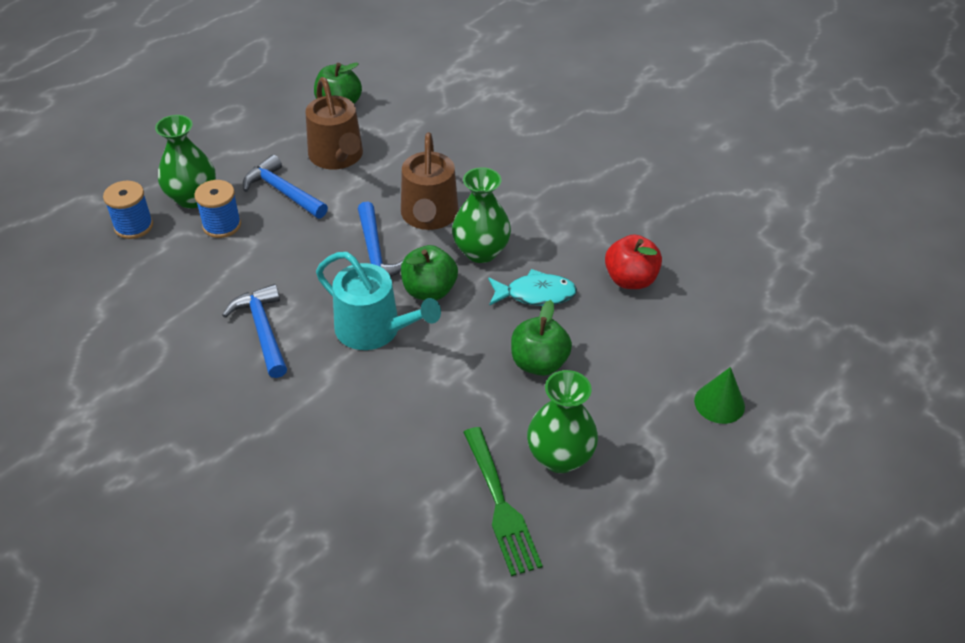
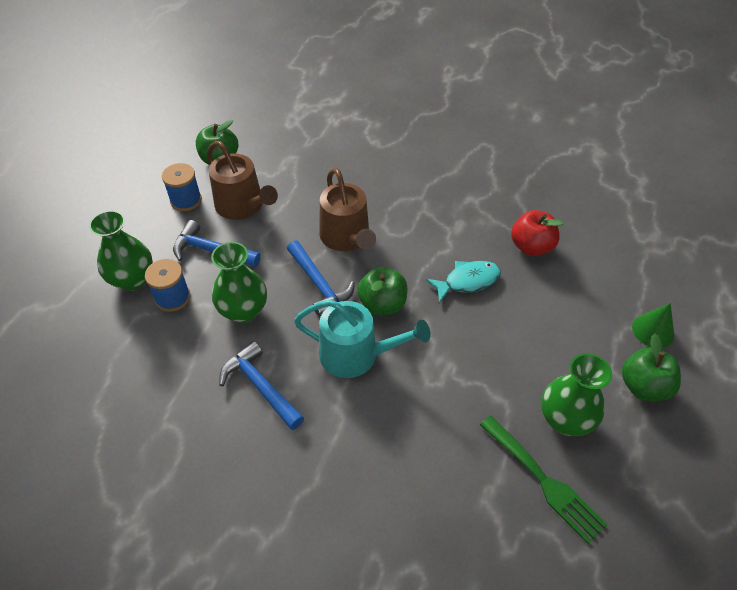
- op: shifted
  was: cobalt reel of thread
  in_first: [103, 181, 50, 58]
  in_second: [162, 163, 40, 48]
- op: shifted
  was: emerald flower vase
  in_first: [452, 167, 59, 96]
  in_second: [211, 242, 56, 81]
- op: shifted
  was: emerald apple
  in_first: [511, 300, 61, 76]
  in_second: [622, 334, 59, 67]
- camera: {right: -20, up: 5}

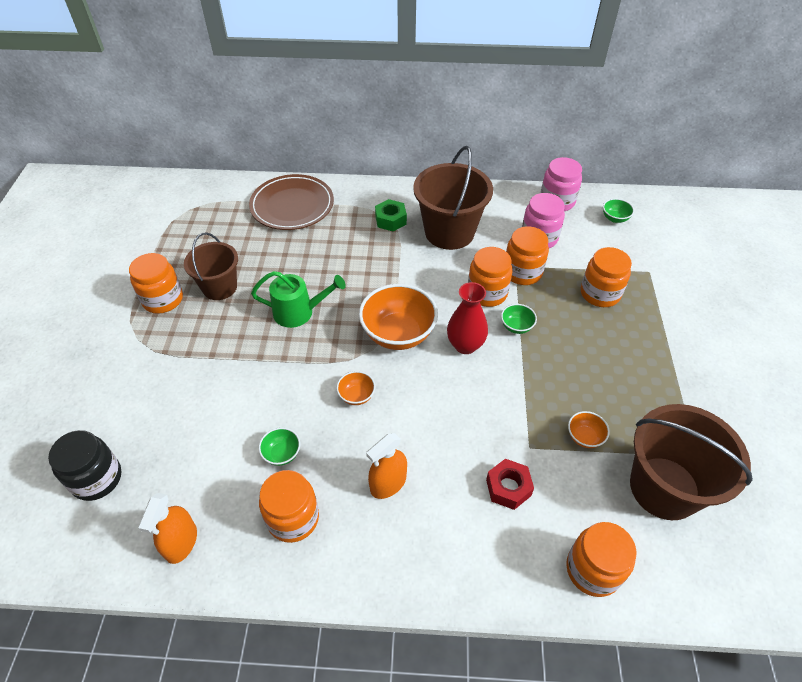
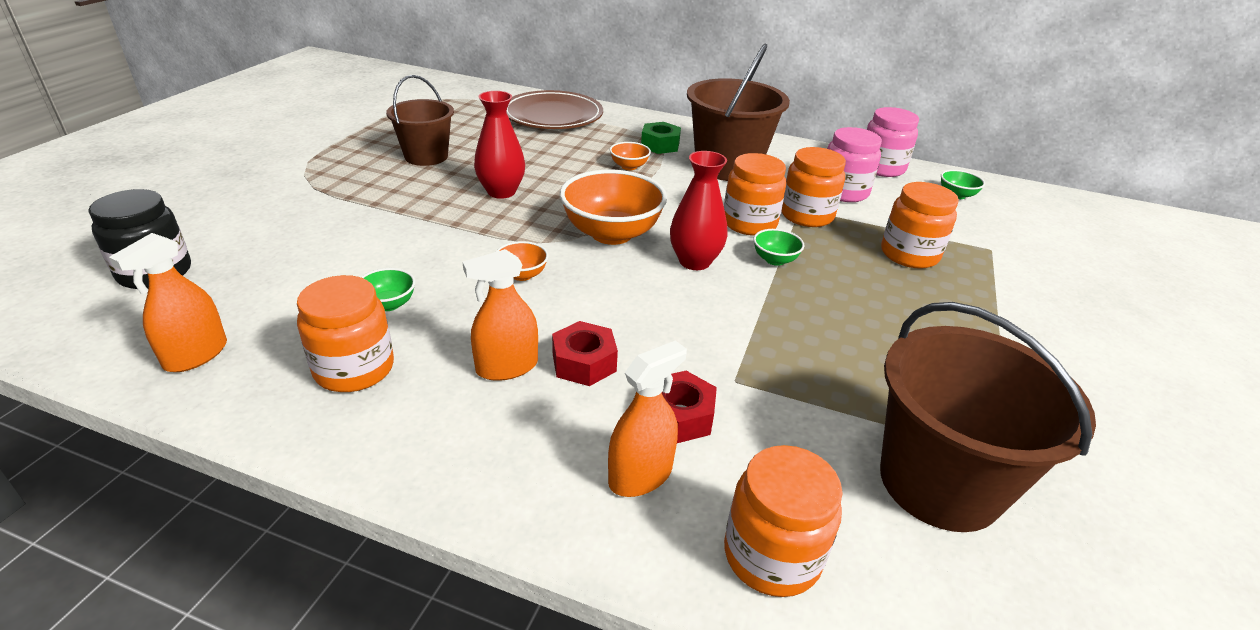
- op: swapped
  was: emerald watering pot
  now: red flower vase
  in_first: [251, 271, 95, 57]
  in_second: [474, 91, 51, 108]
- op: new
  now: red nut
  in_second: [552, 321, 66, 65]
- op: new
  now: orange spray bottle
  in_second: [608, 340, 79, 157]
- op: shifted
  was: orange bowl
  in_first: [568, 411, 42, 37]
  in_second: [610, 142, 41, 28]
- op: gone
  was: orange jam jar
  in_first: [129, 253, 54, 61]
- camera: {right: 15, up: -15}

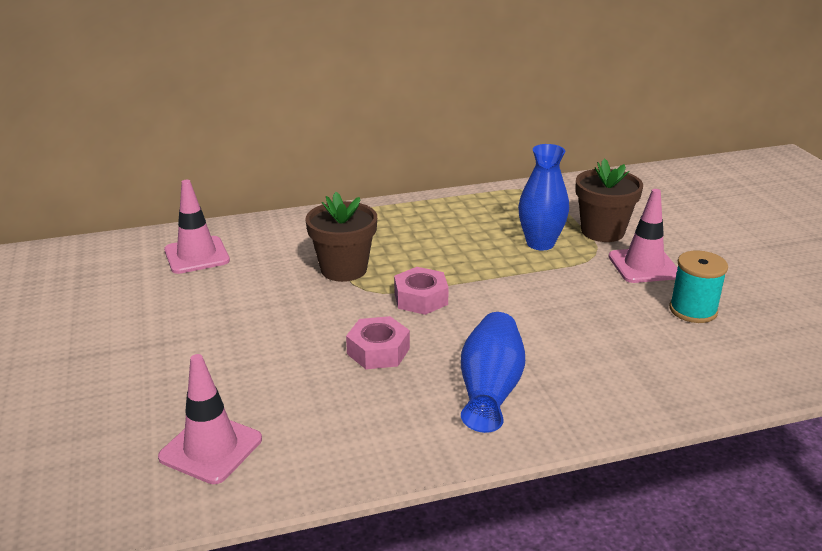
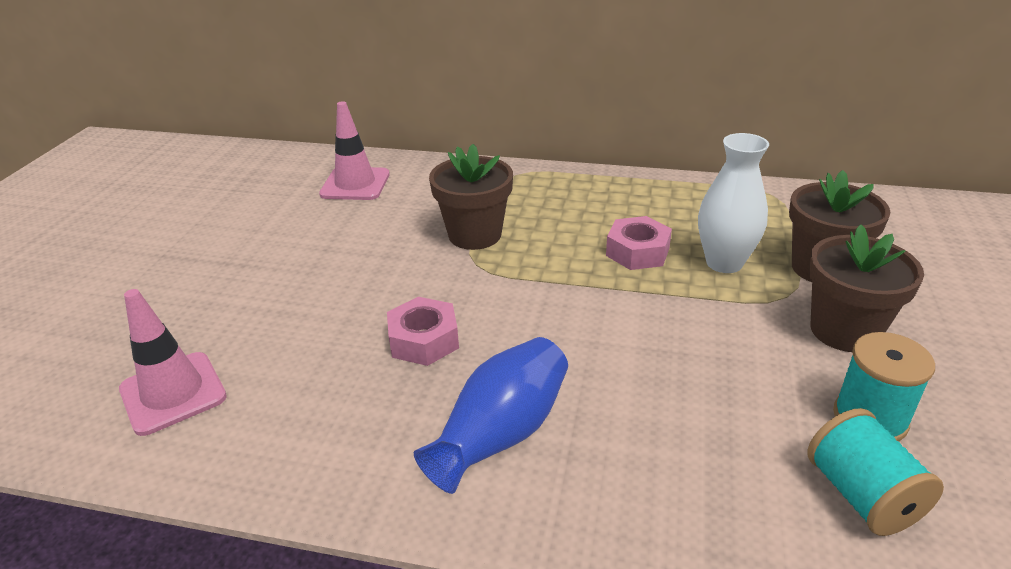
- op: shifted
  was: rose-pink nut
  in_first: [394, 267, 55, 48]
  in_second: [606, 216, 66, 54]
- op: repainted
  was: cobalt flower vase
  now: pure white flower vase
  in_first: [518, 144, 51, 107]
  in_second: [698, 133, 71, 140]
- op: new
  now: teal reel of thread
  in_second: [807, 408, 137, 128]
- op: swapped
  was: rose-pink safety cone
  now: brown potted plant
  in_first: [608, 189, 69, 94]
  in_second: [808, 224, 116, 128]
- camera: {right: 30, up: 5}

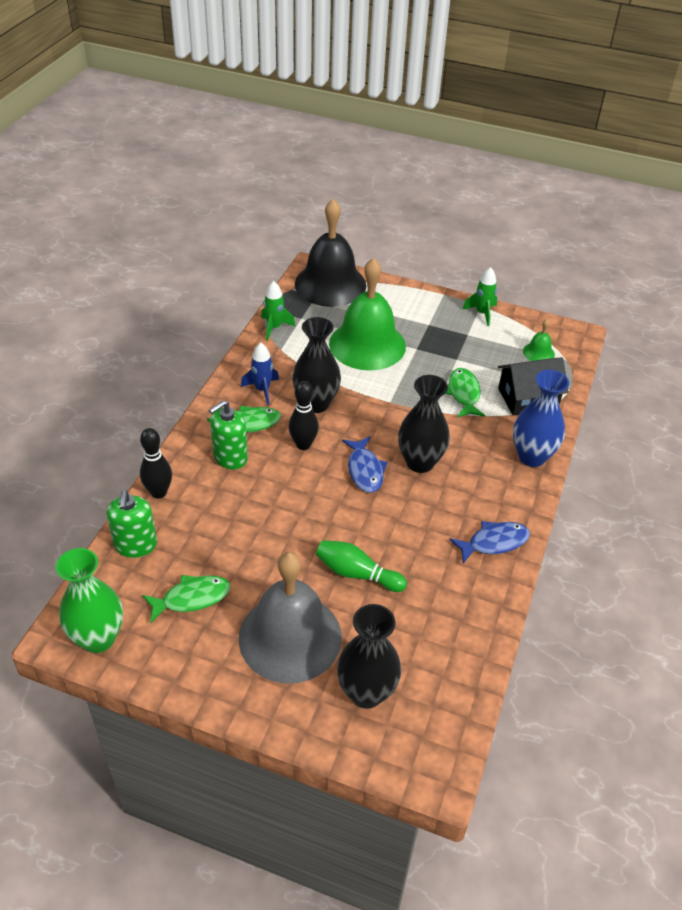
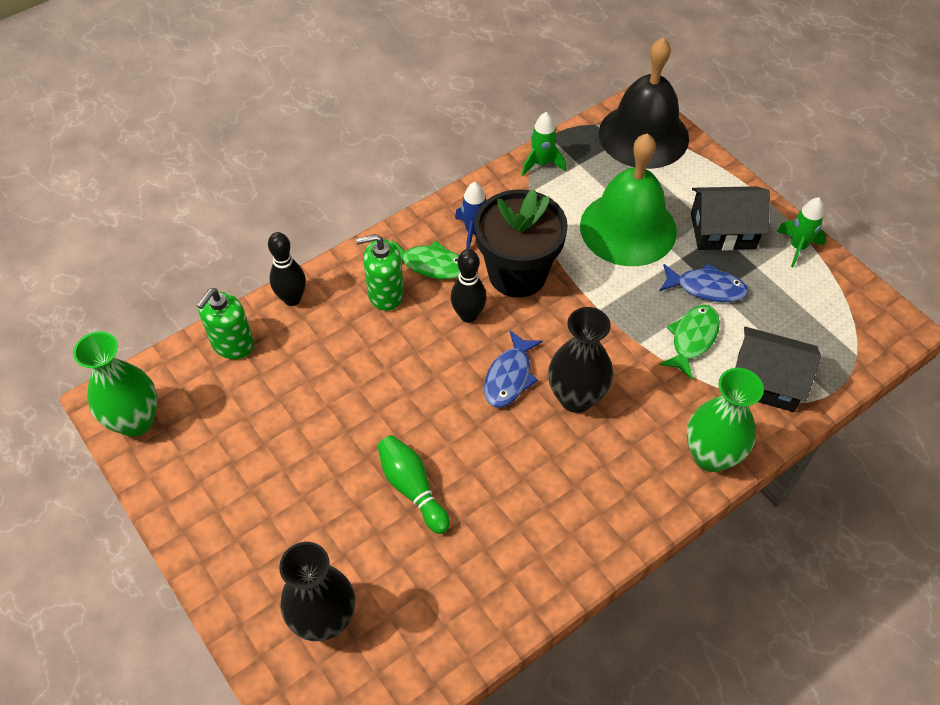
- op: swapped
  was: black flower vase
  now: black potted plant
  in_first: [292, 317, 49, 96]
  in_second: [474, 189, 94, 109]
- op: shifted
  was: cobalt toy fish
  in_first: [449, 521, 81, 43]
  in_second: [659, 263, 90, 40]
- op: repainted
  was: cobalt flower vase
  now: emerald flower vase
  in_first: [513, 370, 56, 97]
  in_second: [687, 368, 77, 104]
- op: new
  now: black toy house
  in_second: [691, 186, 79, 64]
- op: gone
  was: emerald toy fish
  in_first: [142, 575, 88, 48]
- op: gone
  was: grey bell
  in_first: [239, 552, 103, 131]
- op: gone
  was: emerald bell
  in_first: [523, 319, 32, 42]
- camera: {right: 35, up: 10}

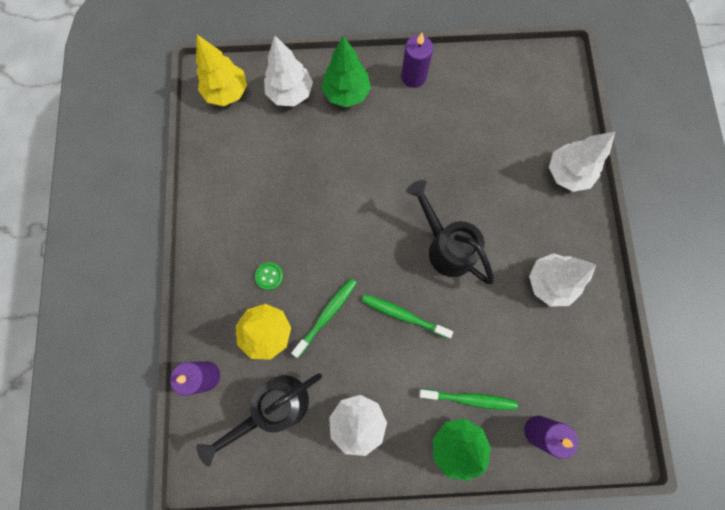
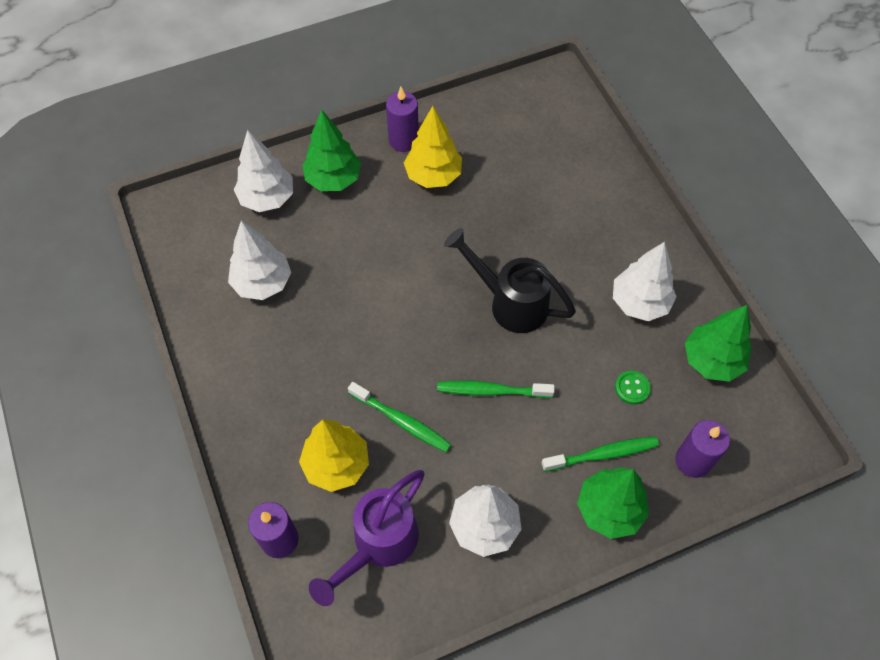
- op: shifted
  was: pure white toy tree
  in_first: [549, 132, 66, 60]
  in_second: [228, 221, 63, 79]
- op: repainted
  was: black watering pot
  now: violet watering pot
  in_first: [196, 373, 126, 94]
  in_second: [309, 470, 116, 136]
- op: rotated
  was: emerald tooth brush
  in_first: [291, 278, 66, 80]
  in_second: [348, 382, 103, 70]
  clockwise: 105
- op: shifted
  was: golden toy tree
  in_first: [196, 35, 51, 71]
  in_second: [404, 106, 58, 82]
- op: shifted
  was: emerald button
  in_first: [255, 262, 28, 28]
  in_second: [615, 371, 36, 33]
- op: new
  now: emerald toy tree
  in_second: [685, 305, 66, 77]
- camera: {right: -20, up: -15}

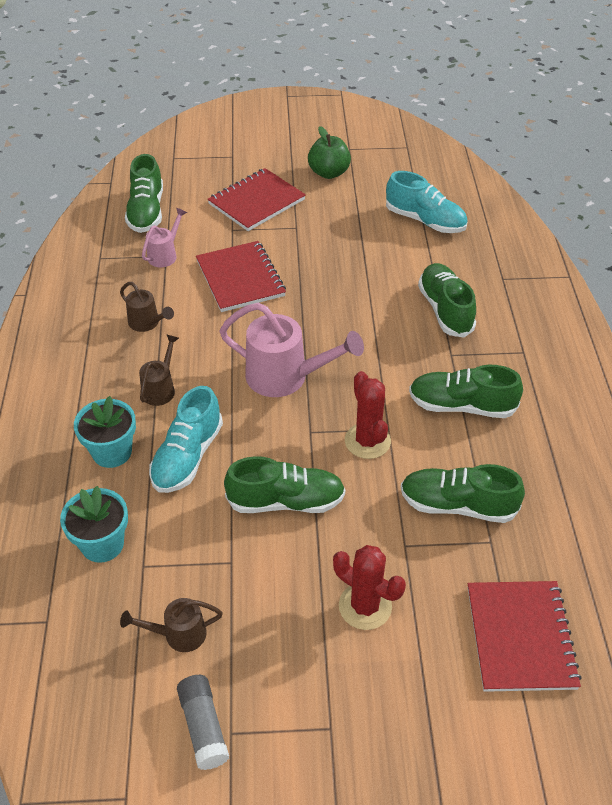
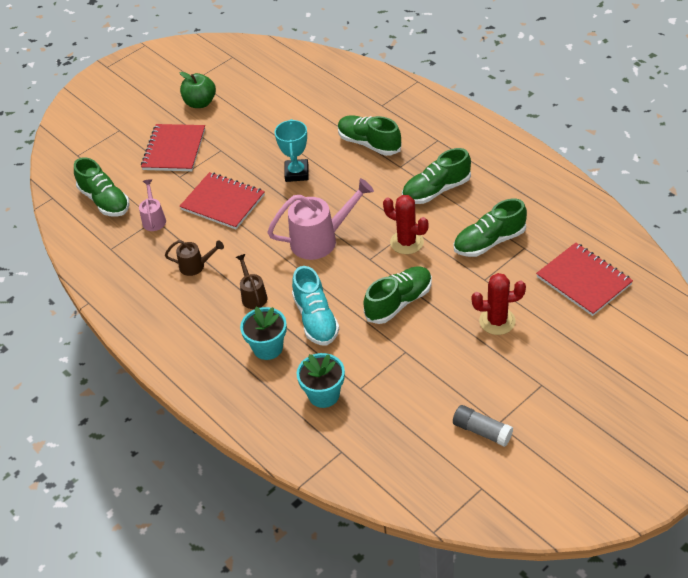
- op: new
  now: teal prize cup
  in_second: [275, 119, 34, 63]
- op: gone
  was: brown watering pot
  in_first: [120, 598, 103, 54]
- op: gone
  was: teal sneaker
  in_first: [386, 171, 82, 62]
- camera: {right: -35, up: 0}

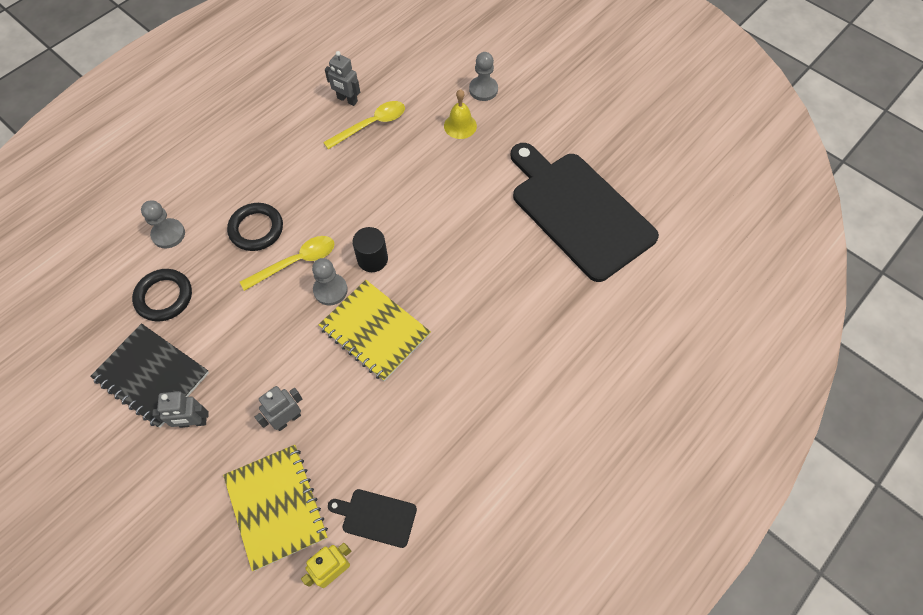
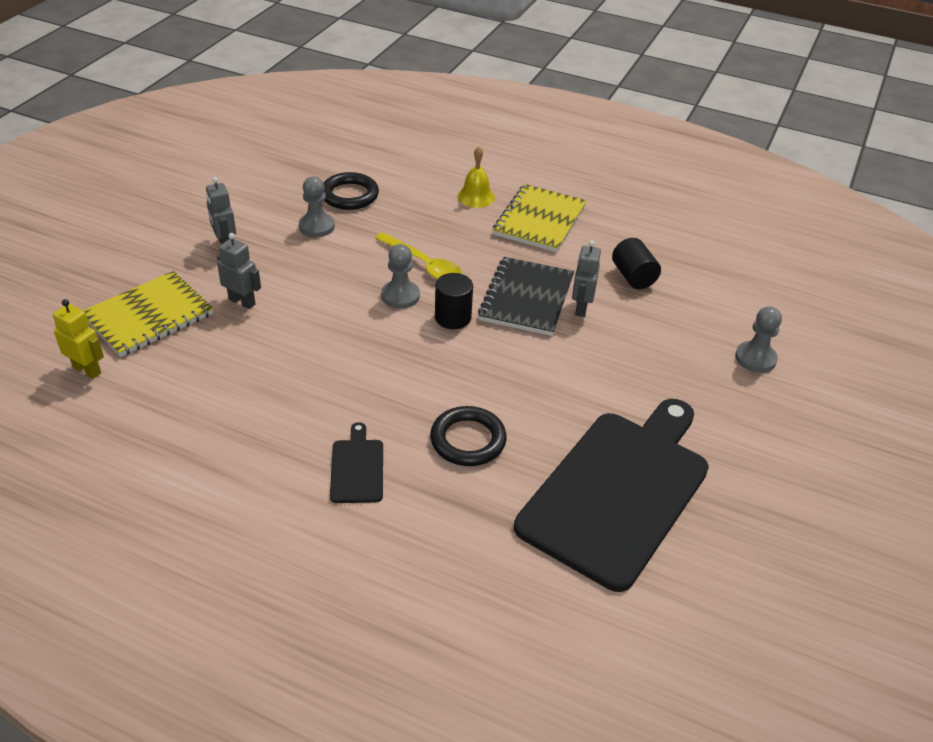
- op: shifted
  was: grey game pawn
  in_first: [141, 200, 44, 48]
  in_second: [299, 176, 36, 61]
- op: shifted
  was: black cutting board
  in_first: [328, 489, 89, 59]
  in_second: [330, 422, 53, 81]
- op: shifted
  was: black torus
  in_first: [227, 203, 56, 48]
  in_second: [430, 406, 77, 60]
- op: shifted
  was: golden bell
  in_first: [444, 89, 33, 50]
  in_second: [458, 146, 37, 62]
- op: shifted
  was: black exercise book
  in_first: [90, 323, 119, 105]
  in_second: [478, 257, 96, 79]
- op: shifted
  was: golden exercise book
  in_first: [319, 280, 112, 101]
  in_second: [493, 184, 94, 68]
- op: shifted
  was: grey robot figure
  in_first: [325, 51, 35, 55]
  in_second: [572, 240, 29, 77]
- op: swapped
  was: golden tablespoon
  now: black cylinder
  in_first: [323, 101, 82, 48]
  in_second: [612, 238, 49, 51]
- camera: {right: 70, up: -20}

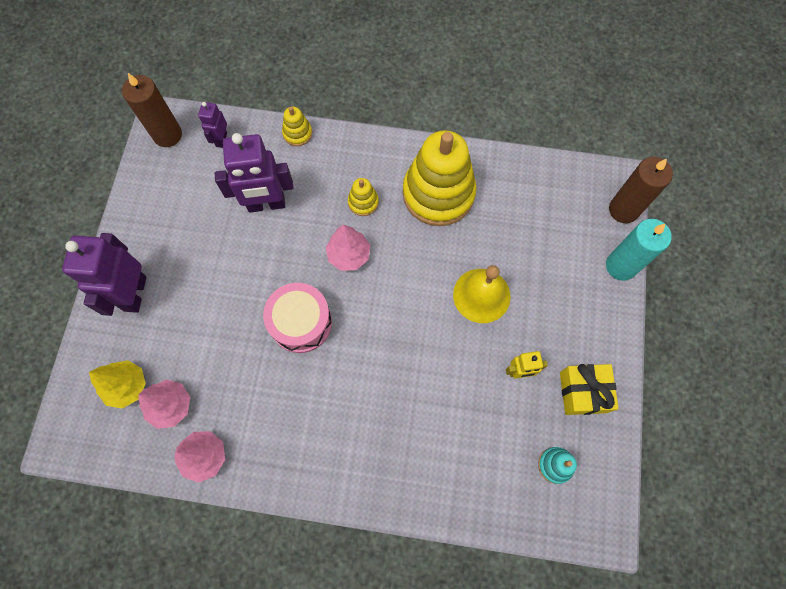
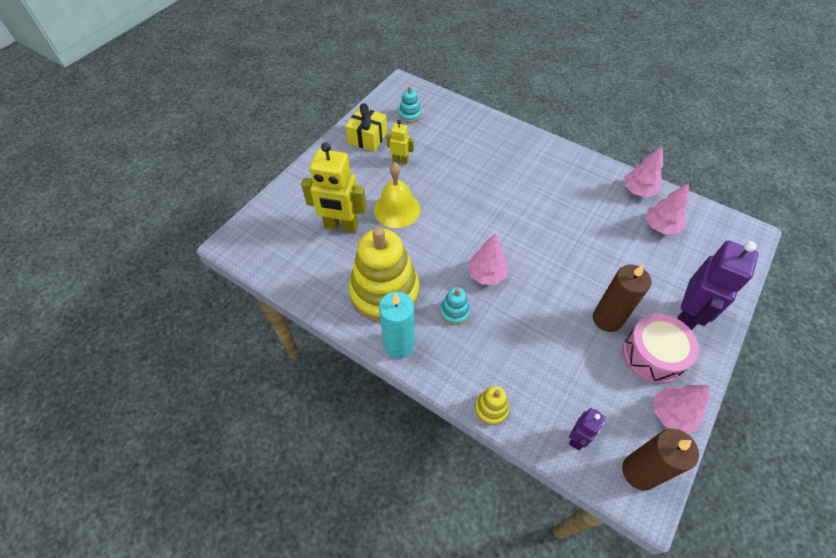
- op: new
  now: golden robot figure
  in_second: [301, 142, 66, 91]
- op: shifted
  was: teal wax candle
  in_first: [606, 219, 66, 62]
  in_second: [379, 291, 36, 67]
- op: repainted
  was: golden stacking toy
  now: teal stacking toy
  in_first: [348, 178, 31, 38]
  in_second: [440, 287, 30, 38]
- op: shifted
  was: brown wax candle
  in_first: [609, 157, 64, 66]
  in_second: [593, 264, 58, 68]
- op: shifted
  was: rose-pink snare drum
  in_first: [263, 283, 69, 70]
  in_second: [622, 314, 77, 70]
- op: new
  now: rose-pink toy tree
  in_second: [654, 385, 56, 48]
- op: gone
  was: golden toy tree
  in_first: [89, 360, 57, 49]
- op: gone
  was: violet robot figure
  in_first: [215, 133, 79, 80]
- camera: {right: -155, up: -15}

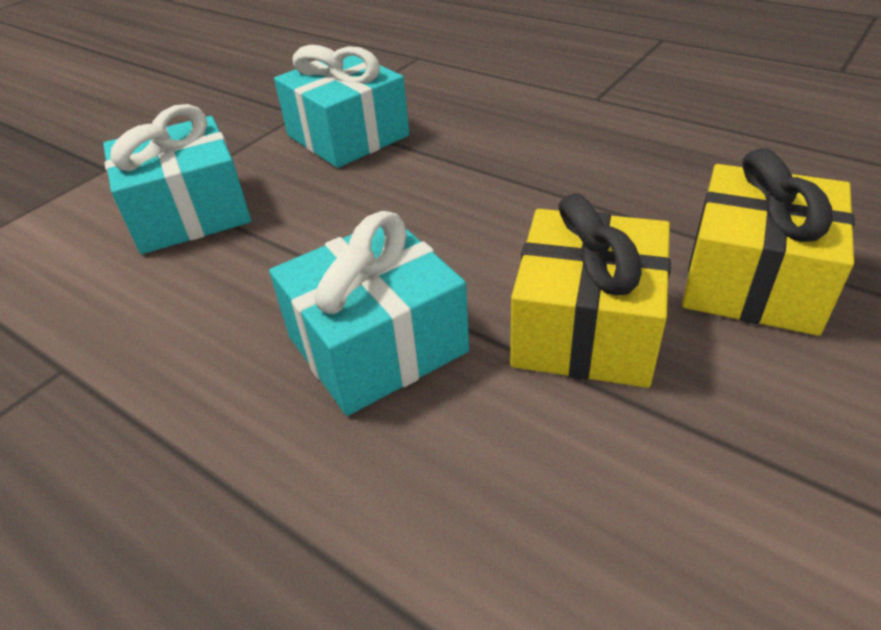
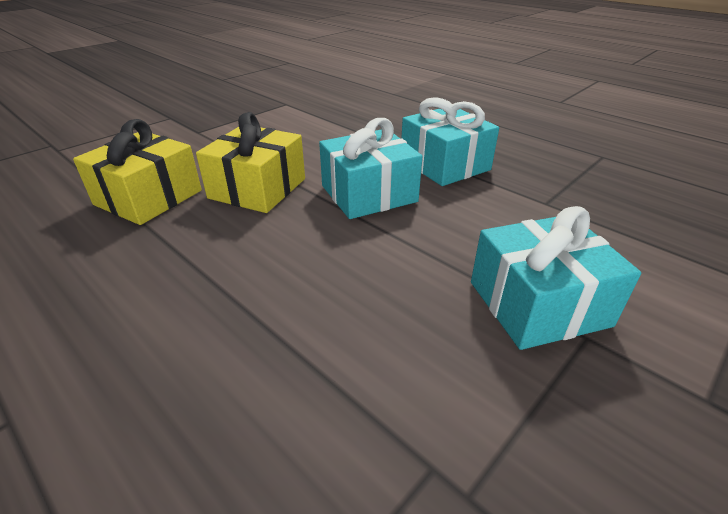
- op: shifted
  was: teal gift
  in_first: [274, 45, 135, 123]
  in_second: [402, 97, 97, 89]
- camera: {right: -175, up: -5}

